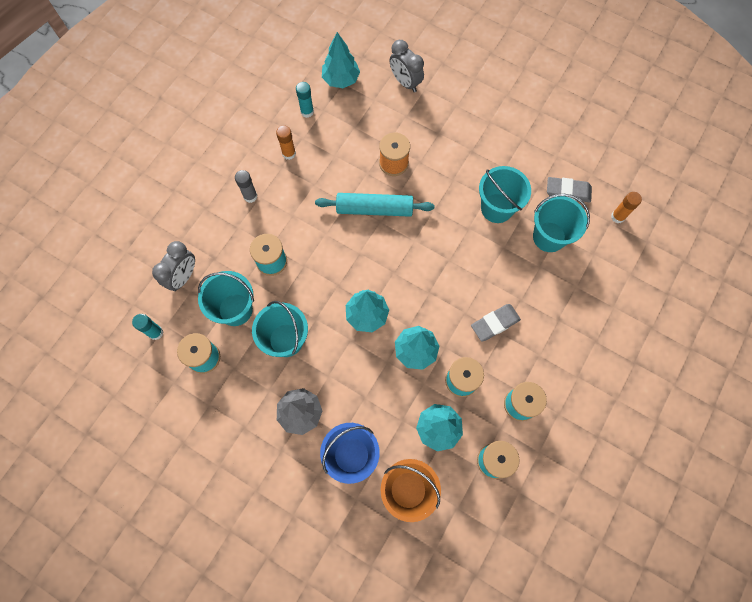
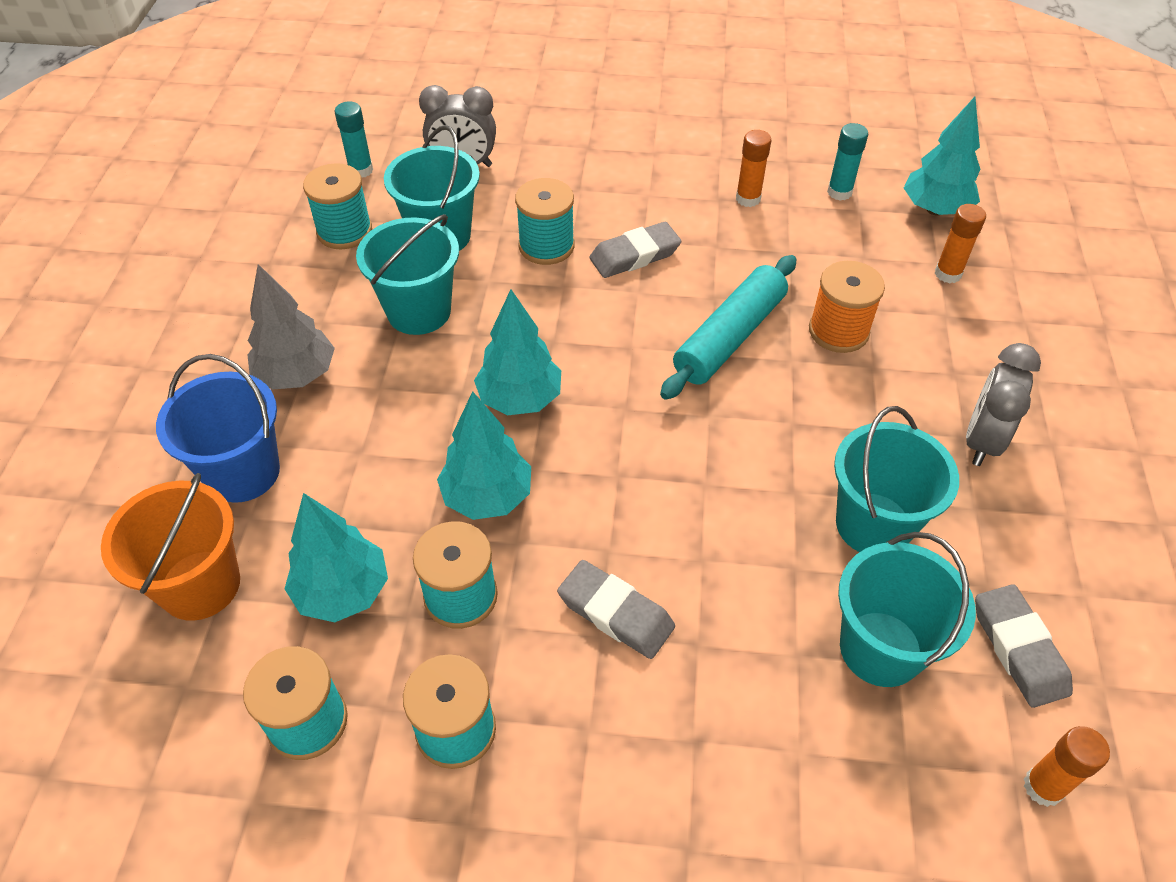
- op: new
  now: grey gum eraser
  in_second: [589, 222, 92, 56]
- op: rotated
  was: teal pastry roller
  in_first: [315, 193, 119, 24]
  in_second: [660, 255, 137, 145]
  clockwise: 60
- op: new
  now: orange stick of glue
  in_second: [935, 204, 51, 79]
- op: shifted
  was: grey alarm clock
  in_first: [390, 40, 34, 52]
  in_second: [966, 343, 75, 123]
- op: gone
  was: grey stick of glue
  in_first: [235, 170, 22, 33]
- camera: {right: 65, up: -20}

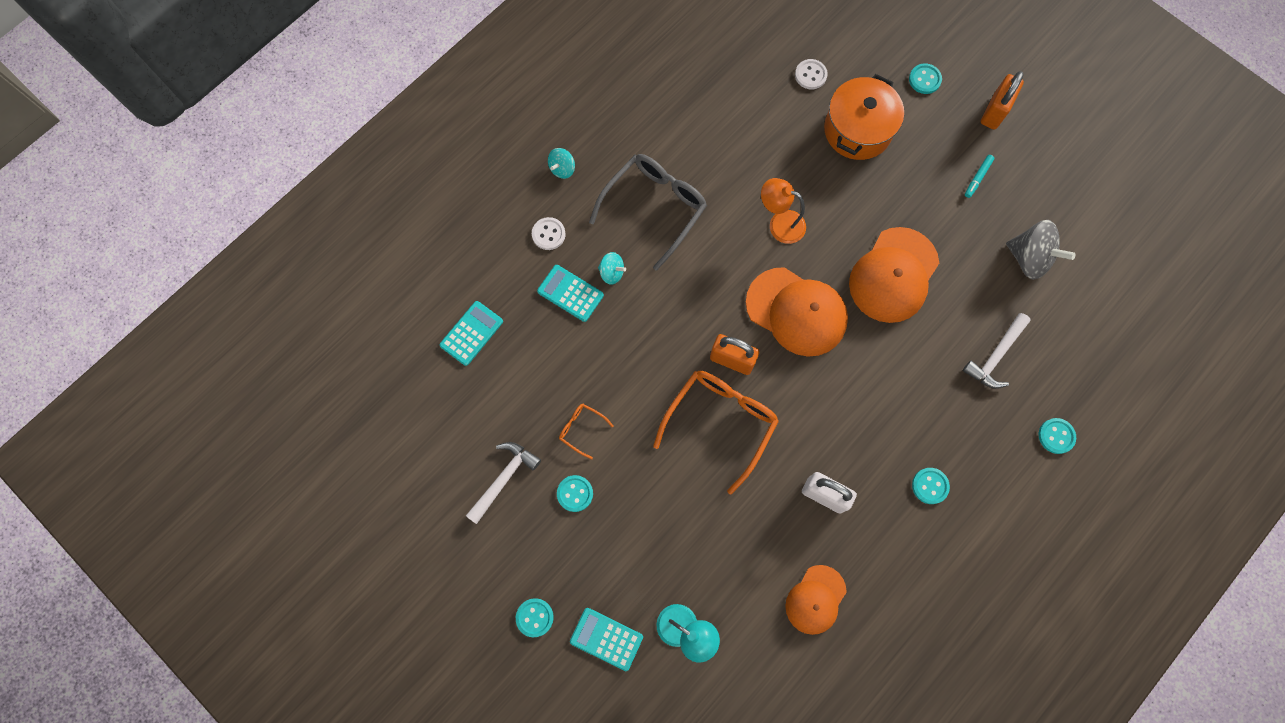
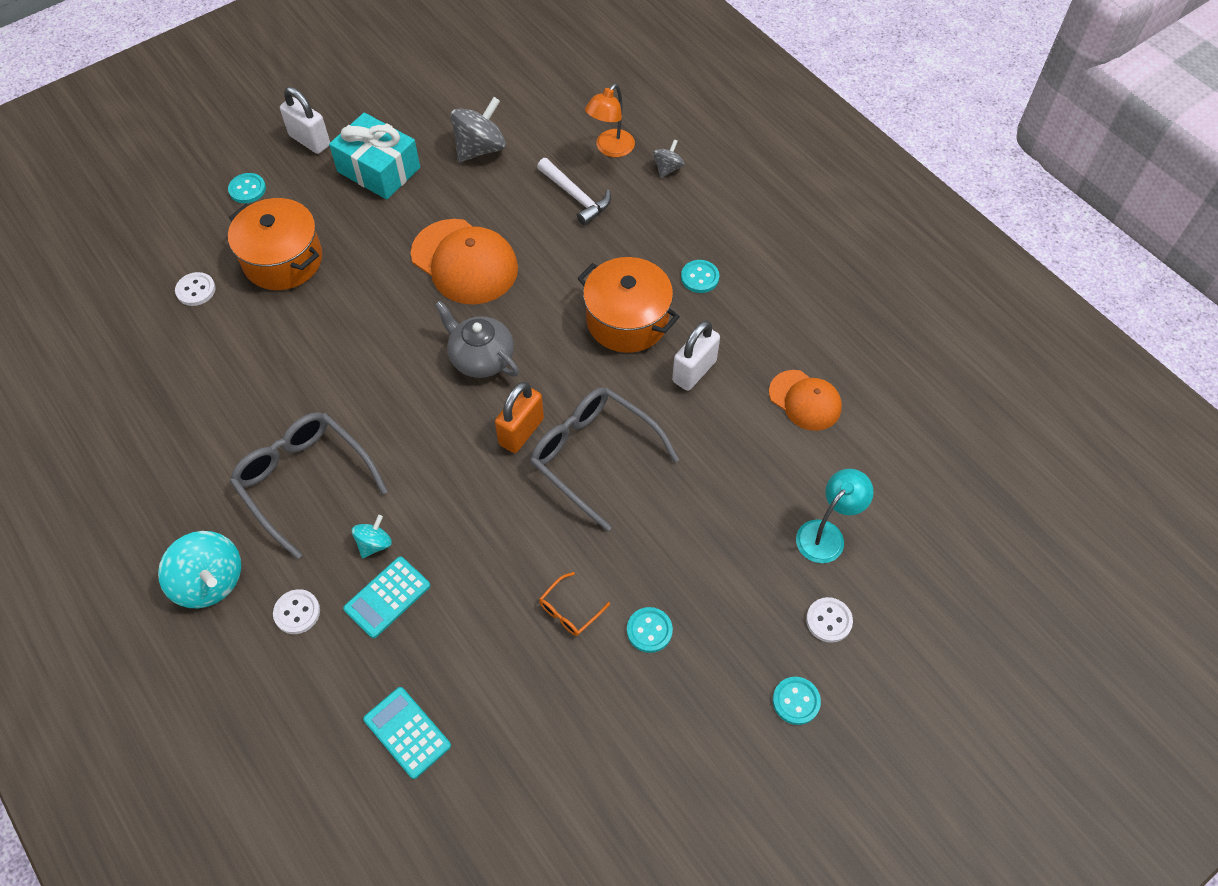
- op: scaled
  was: teal spinning top
  in_first: [548, 148, 27, 31]
  in_second: [158, 531, 83, 77]
  ratio: 1.85
- op: repainted
  was: orange lock
  now: pure white lock
  in_first: [981, 71, 43, 59]
  in_second: [280, 87, 50, 67]
- op: swapped
  was: teal felt pen
  now: teal gift
  in_first: [965, 155, 30, 43]
  in_second: [329, 113, 91, 86]
- op: swapped
  was: orange peaked cap
  now: grey tea pot
  in_first: [746, 267, 102, 89]
  in_second: [435, 301, 84, 77]
- op: repainted
  was: orange glasses
  now: grey glasses
  in_first: [653, 371, 126, 124]
  in_second: [530, 387, 149, 145]
- op: new
  now: orange stockpot
  in_second: [577, 257, 103, 96]
- op: shifted
  was: orange reading lamp
  in_first: [761, 178, 45, 66]
  in_second: [585, 84, 50, 73]
- op: swapped
  was: teal button
  now: grey spinning top
  in_first: [1039, 418, 37, 36]
  in_second: [653, 139, 32, 39]
- op: swapped
  was: teal pocket calculator
  now: pure white button
  in_first: [570, 608, 73, 63]
  in_second: [806, 597, 47, 46]
- op: gone
  was: pure white claw hammer
  in_first: [466, 442, 75, 82]
- camera: {right: -80, up: -15}

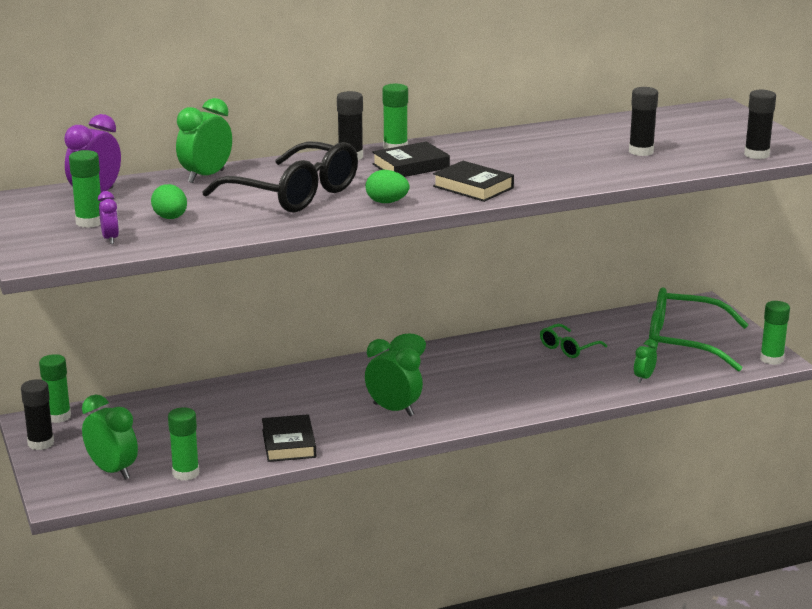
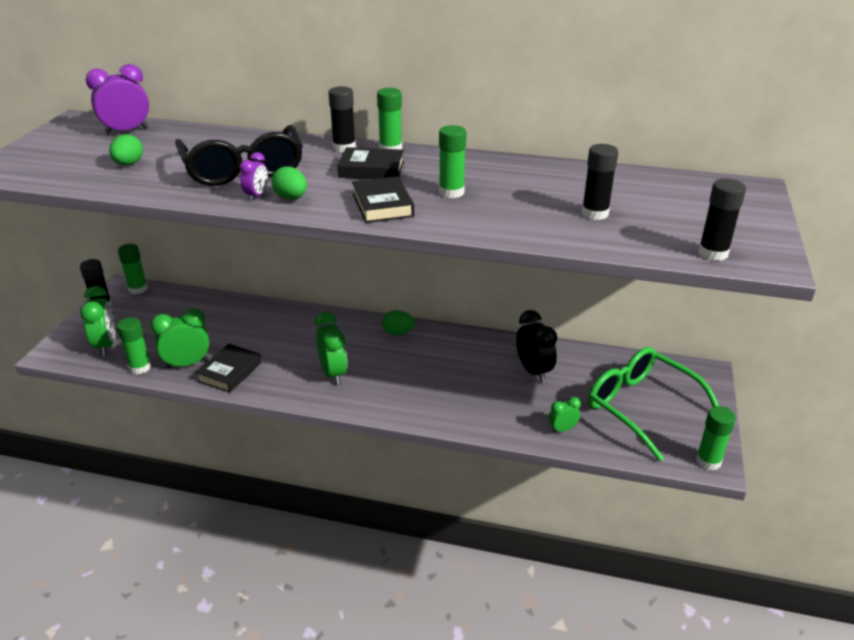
- op: shifted
  was: emerald alarm clock
  in_first: [176, 98, 56, 85]
  in_second: [151, 308, 58, 61]
- op: shifted
  was: violet alarm clock
  in_first: [98, 191, 21, 53]
  in_second: [240, 152, 28, 49]
- op: shifted
  was: emerald stick of glue
  in_first: [69, 150, 32, 78]
  in_second: [439, 125, 28, 73]
- op: swapped
  was: emerald glasses
  now: black alarm clock
  in_first: [540, 324, 67, 34]
  in_second: [516, 310, 41, 73]
- camera: {right: 35, up: 10}

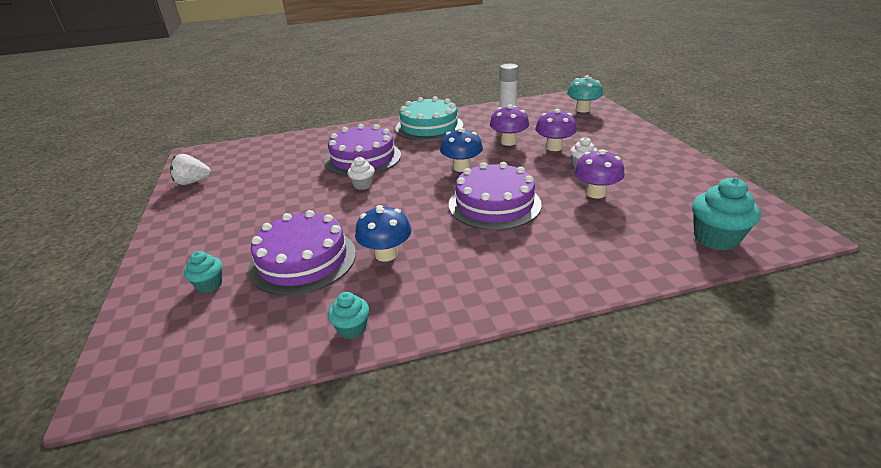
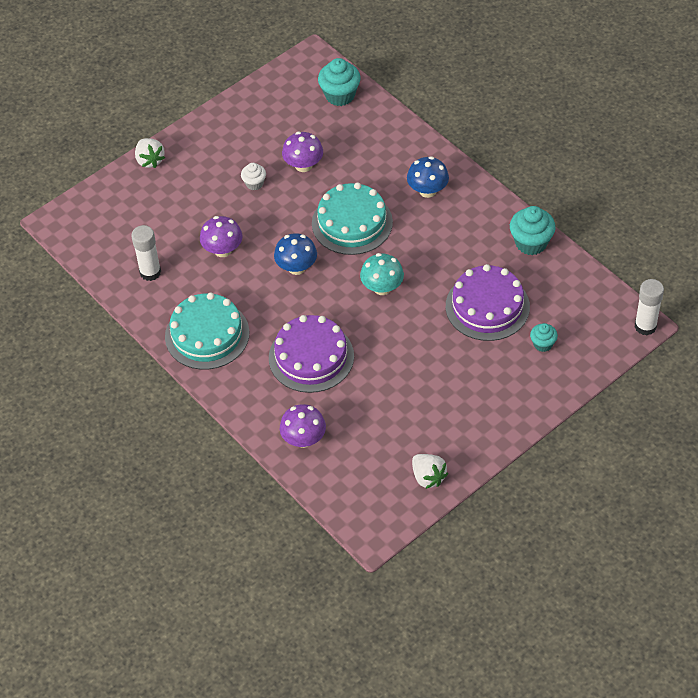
- op: new
  now: pure white strawberry
  in_second: [135, 138, 30, 30]
- op: shifted
  was: violet fungus
  in_first: [535, 109, 42, 42]
  in_second: [280, 404, 46, 44]
- op: repainted
  was: violet gateau
  now: teal gateau
  in_first: [449, 162, 93, 68]
  in_second: [312, 183, 81, 72]
- op: shifted
  was: teal fungus
  in_first: [567, 75, 36, 38]
  in_second: [360, 253, 44, 42]
- op: shifted
  was: cobalt fungus
  in_first: [355, 205, 56, 57]
  in_second: [407, 156, 42, 42]
- op: scaled
  was: teal muffin
  in_first: [328, 292, 41, 47]
  in_second: [510, 206, 46, 49]
  ratio: 1.73
- op: new
  now: pure white stick of glue
  in_second: [635, 279, 29, 56]
- op: gone
  was: pure white muffin
  in_first: [347, 157, 28, 33]
- camera: {right: -115, up: 20}

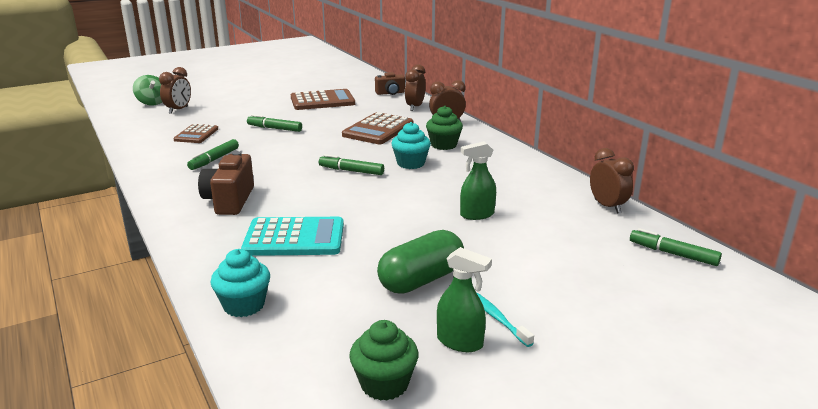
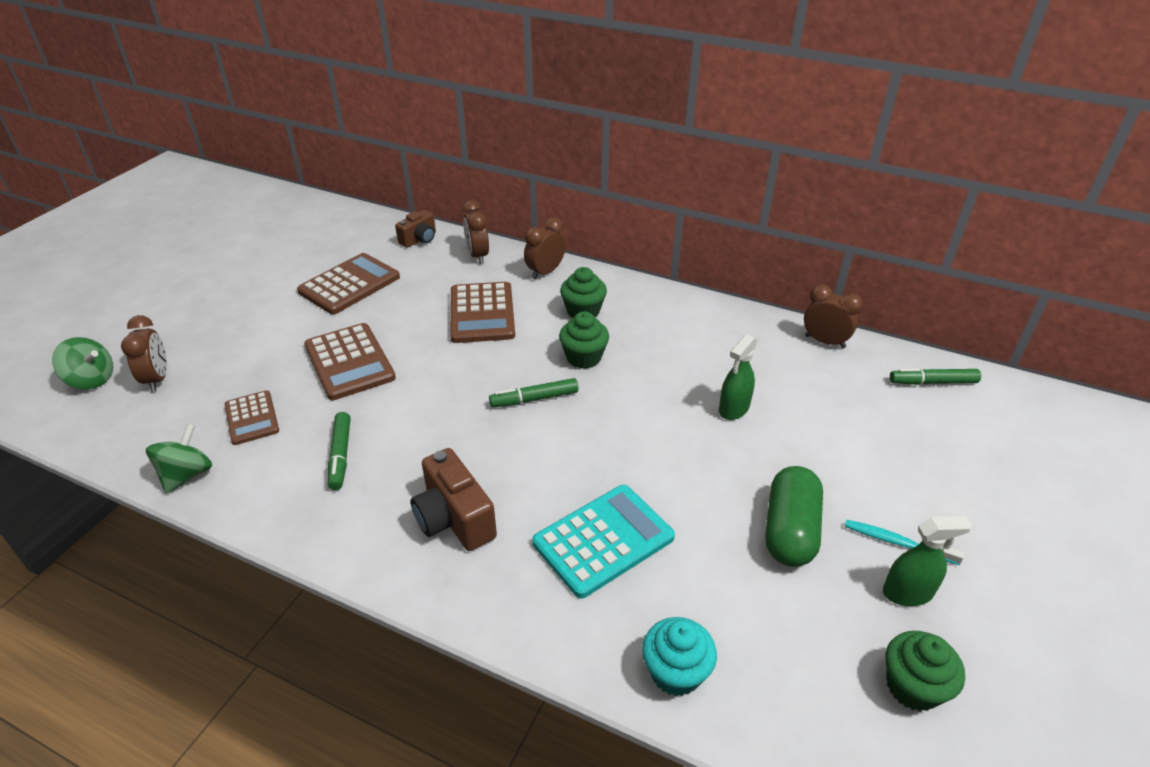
- op: new
  now: emerald spinning top
  in_second: [146, 424, 66, 70]
- op: swapped
  was: emerald felt pen
  now: brown pocket calculator
  in_first: [247, 114, 55, 18]
  in_second: [304, 323, 92, 77]
- op: repainted
  was: teal muffin
  now: emerald muffin
  in_first: [391, 122, 40, 47]
  in_second: [559, 311, 50, 58]
- camera: {right: -35, up: 15}

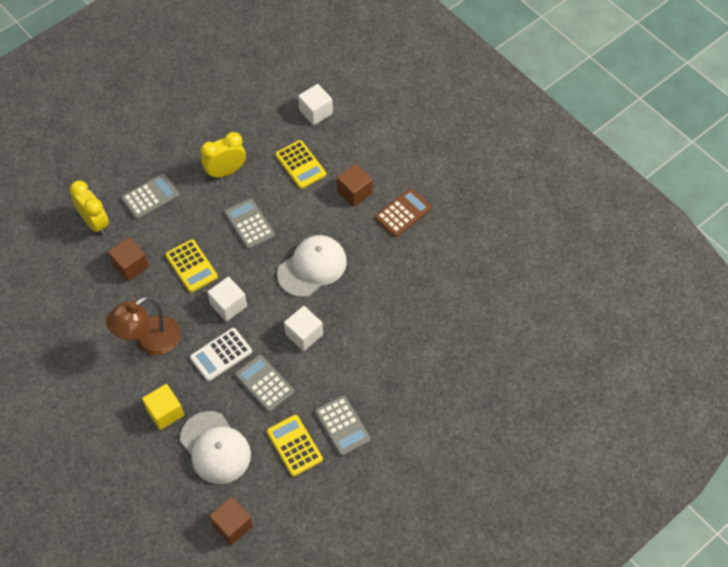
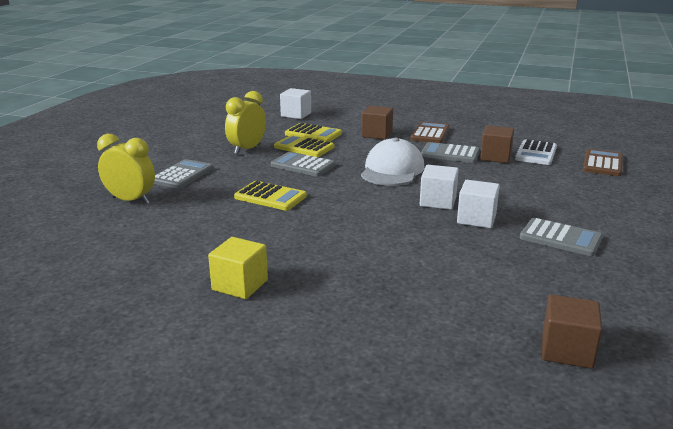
- op: shifted
  was: golden solid cube
  in_first: [142, 384, 42, 46]
  in_second: [208, 237, 60, 62]
- op: shifted
  was: golden pocket calculator
  in_first: [267, 415, 56, 62]
  in_second: [274, 135, 60, 22]
- op: shifted
  was: grey pocket calculator
  in_first: [235, 355, 59, 57]
  in_second: [421, 142, 59, 21]
- op: shifted
  was: pure white solid cube
  in_first: [207, 277, 40, 45]
  in_second: [457, 180, 43, 48]
- op: shifted
  was: brown solid cube
  in_first: [108, 237, 41, 44]
  in_second: [480, 126, 34, 37]
- op: shifted
  was: pure white pocket calculator
  in_first: [190, 328, 62, 53]
  in_second: [515, 139, 42, 26]
- op: new
  now: brown pocket calculator
  in_second: [583, 149, 40, 27]
- op: gone
  was: brown reading lamp
  in_first: [106, 297, 74, 58]
- op: gone
  was: pure white peaked cap
  in_first: [180, 411, 71, 73]
- camera: {right: -30, up: -35}

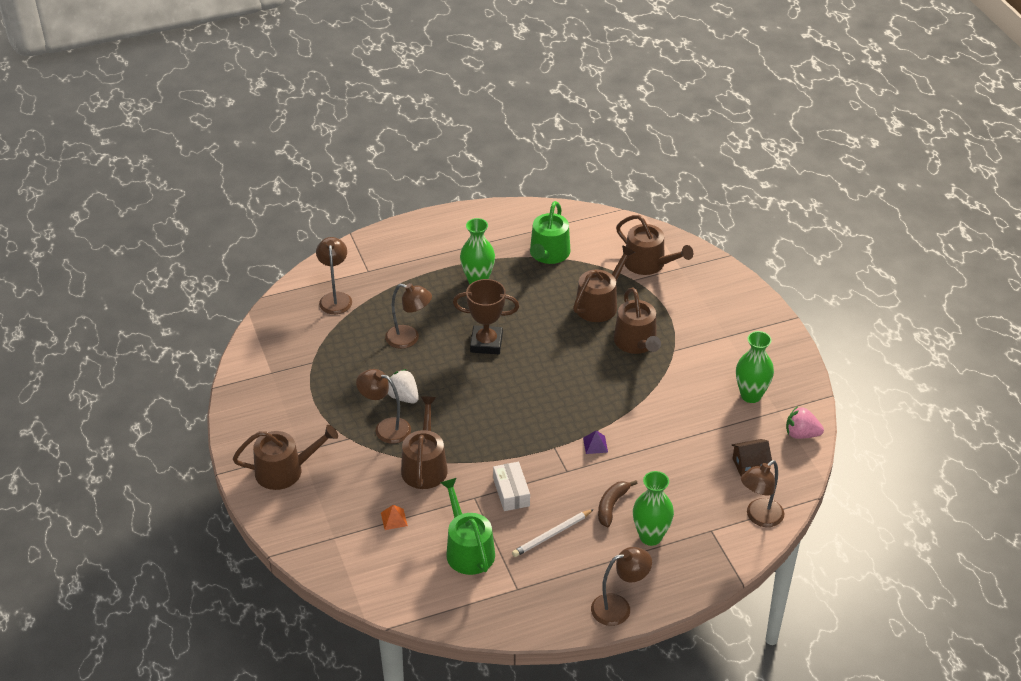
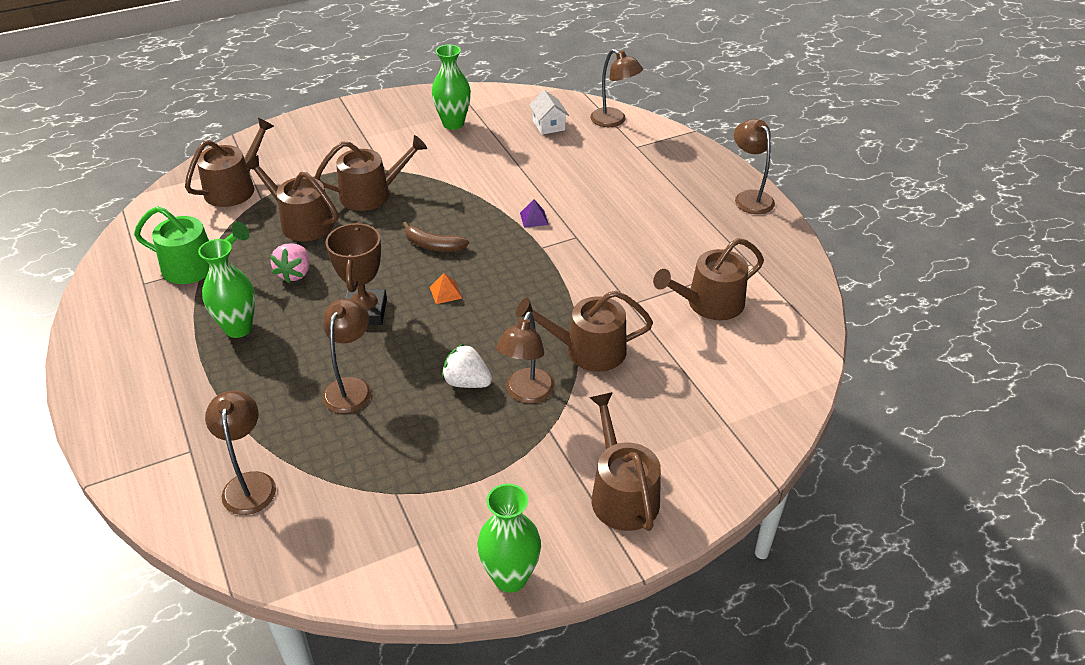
- op: rotated
  was: brown reading lamp
  in_first: [316, 237, 36, 77]
  in_second: [205, 391, 71, 124]
  clockwise: 90
- op: shifted
  was: rose-pink strawberry
  in_first: [786, 406, 38, 33]
  in_second: [270, 244, 40, 39]
- op: shifted
  was: brown banana
  in_first: [598, 480, 40, 47]
  in_second: [403, 222, 66, 30]
- op: shifted
  was: orange pyramid
  in_first: [381, 505, 27, 25]
  in_second: [430, 273, 32, 31]
- op: rotated
  was: pure white strawberry
  in_first: [387, 369, 32, 34]
  in_second: [442, 344, 50, 44]
  clockwise: 75
- op: shifted
  was: emerald flower vase
  in_first: [633, 471, 41, 75]
  in_second: [477, 484, 64, 109]
- op: repainted
  was: brown toy house
  now: pure white toy house
  in_first: [732, 439, 40, 37]
  in_second: [529, 90, 40, 45]
- op: repainted
  was: emerald watering pot
  now: brown watering pot
  in_first: [440, 478, 55, 97]
  in_second: [653, 238, 111, 82]
- op: gone
  was: pure white parcel
  in_first: [493, 462, 37, 49]
- op: gone
  was: pure white pencil
  in_first: [512, 509, 82, 48]
- camera: {right: -95, up: 0}

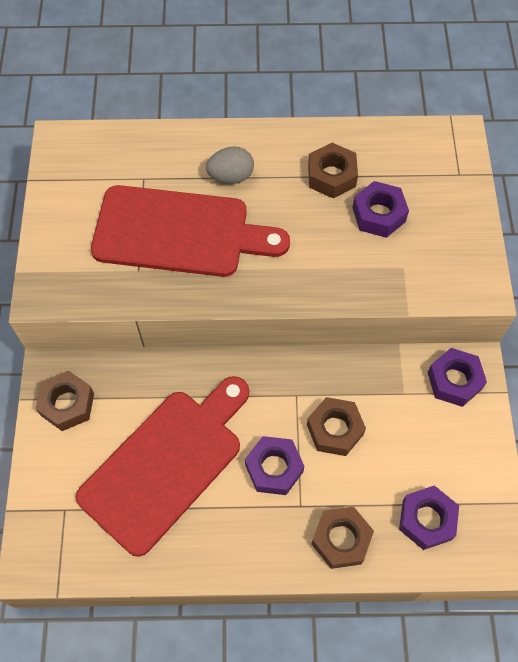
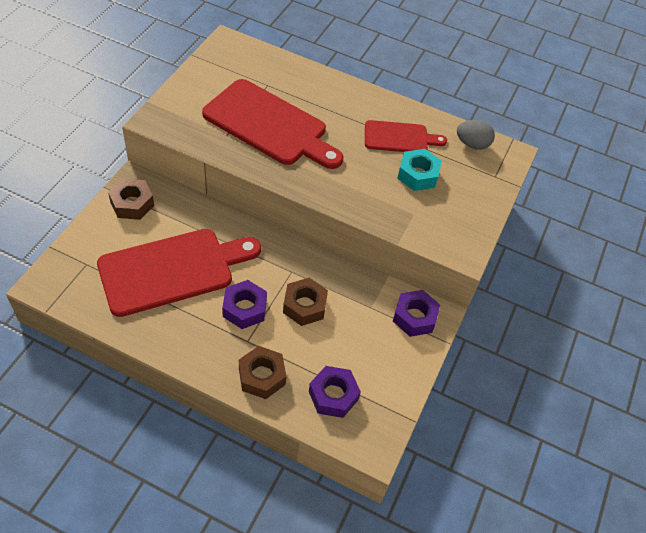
- op: swapped
  was: brown nut
  now: red cutting board
  in_first: [308, 143, 50, 56]
  in_second: [365, 120, 82, 32]
- op: repainted
  was: violet nut
  now: teal nut
  in_first: [352, 181, 57, 57]
  in_second: [397, 149, 45, 42]
- op: shifted
  was: grey egg
  in_first: [206, 147, 48, 37]
  in_second: [457, 120, 38, 30]
- camera: {right: 20, up: -10}

